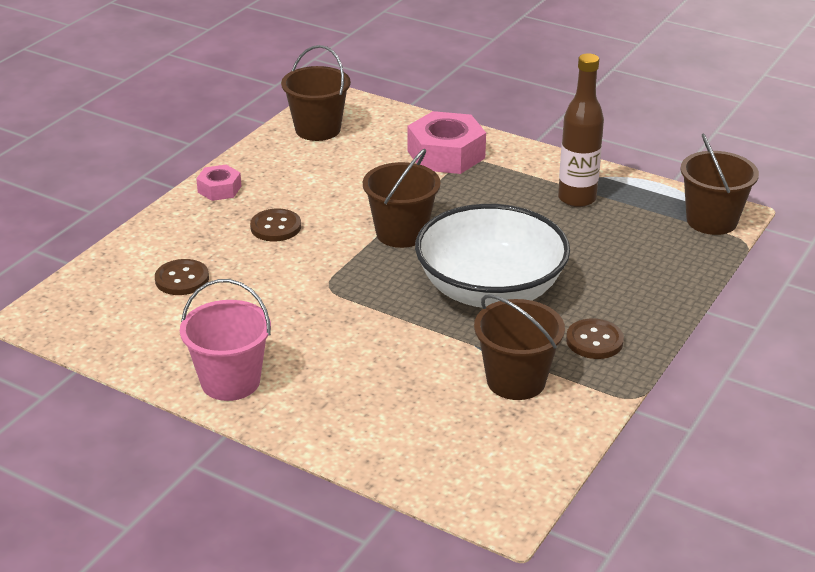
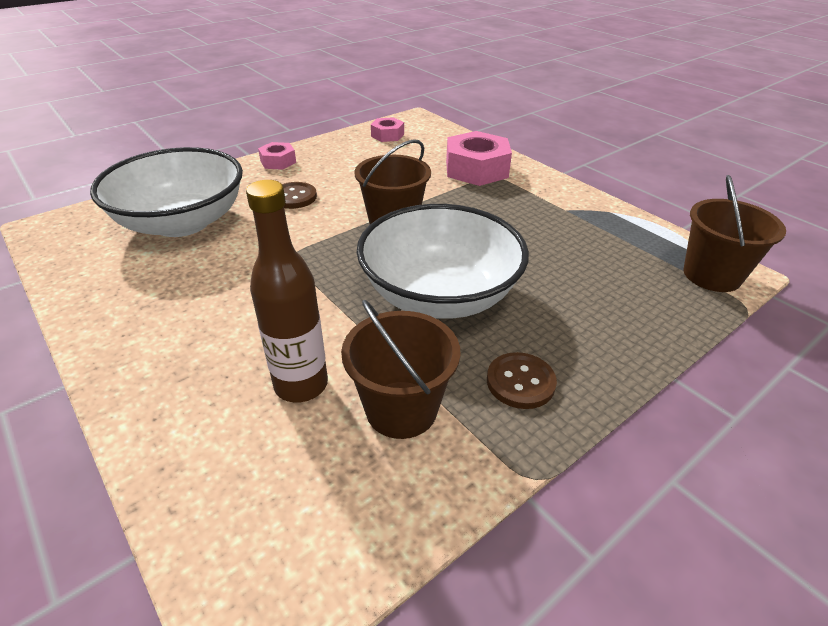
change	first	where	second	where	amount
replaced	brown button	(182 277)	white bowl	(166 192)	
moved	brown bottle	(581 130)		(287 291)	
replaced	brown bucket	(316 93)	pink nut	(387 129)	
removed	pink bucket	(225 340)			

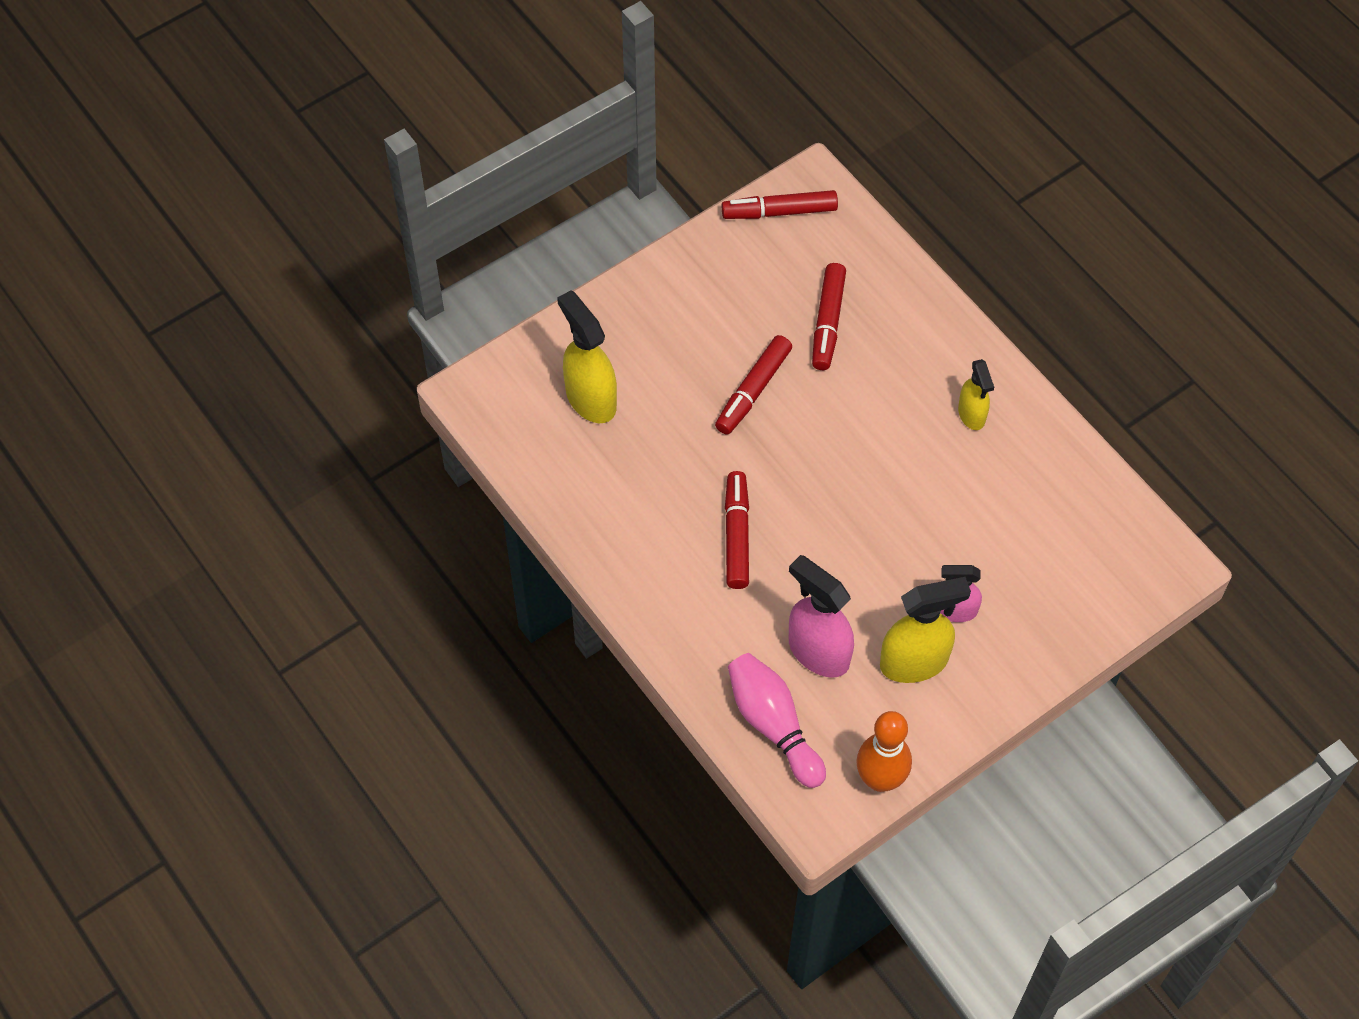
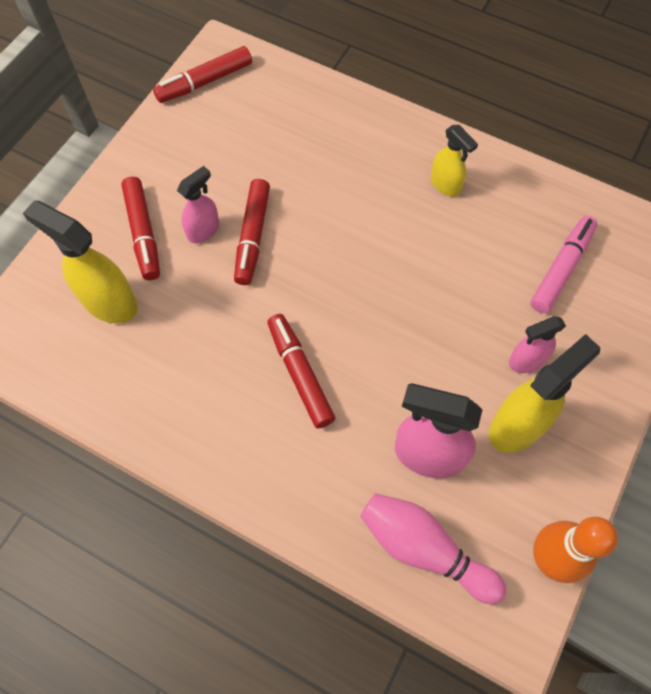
change	first	where	second	where	amount
moved	red marker	(829 316)		(140 228)	
added			pink spray bottle	(198 204)	
added			pink marker	(564 264)	

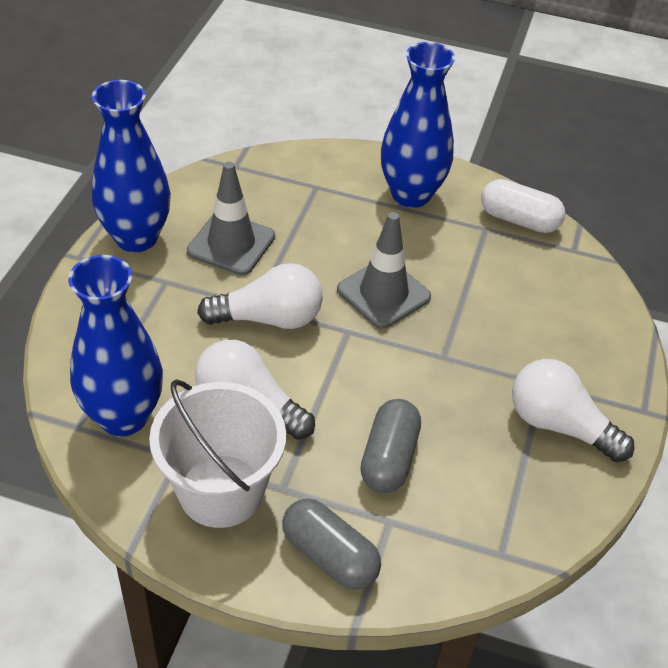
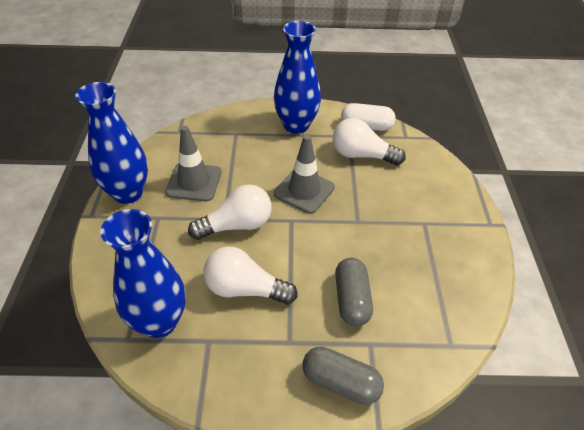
change	first	where	second	where	amount
moved	white light bulb	(573 410)		(369 141)	
removed	white bucket	(217 453)			

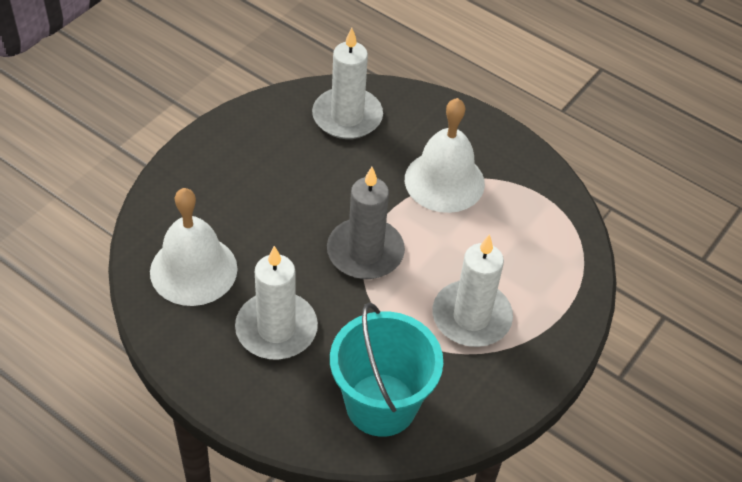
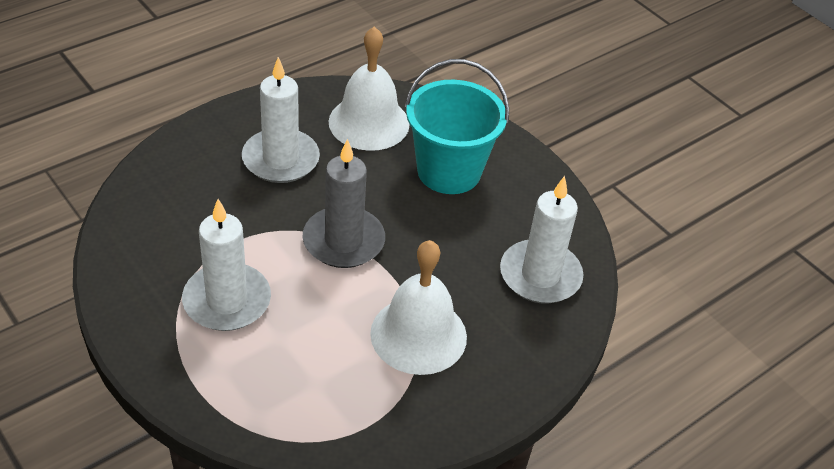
change	first	where	second	where	amount
moved	turquoise bucket	(386 369)		(457 126)	

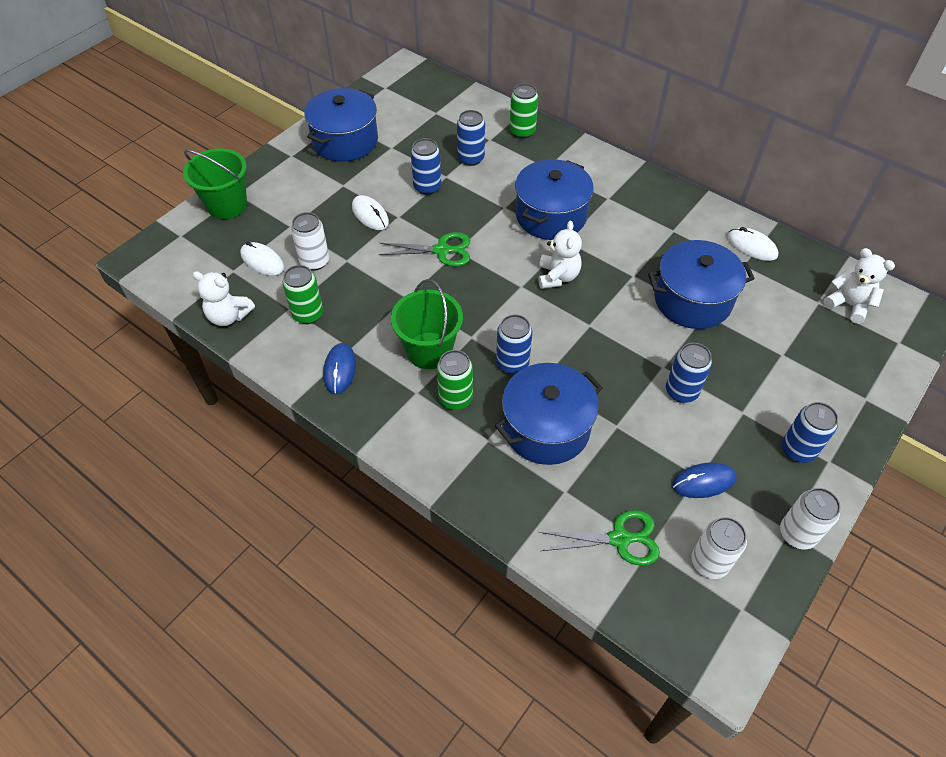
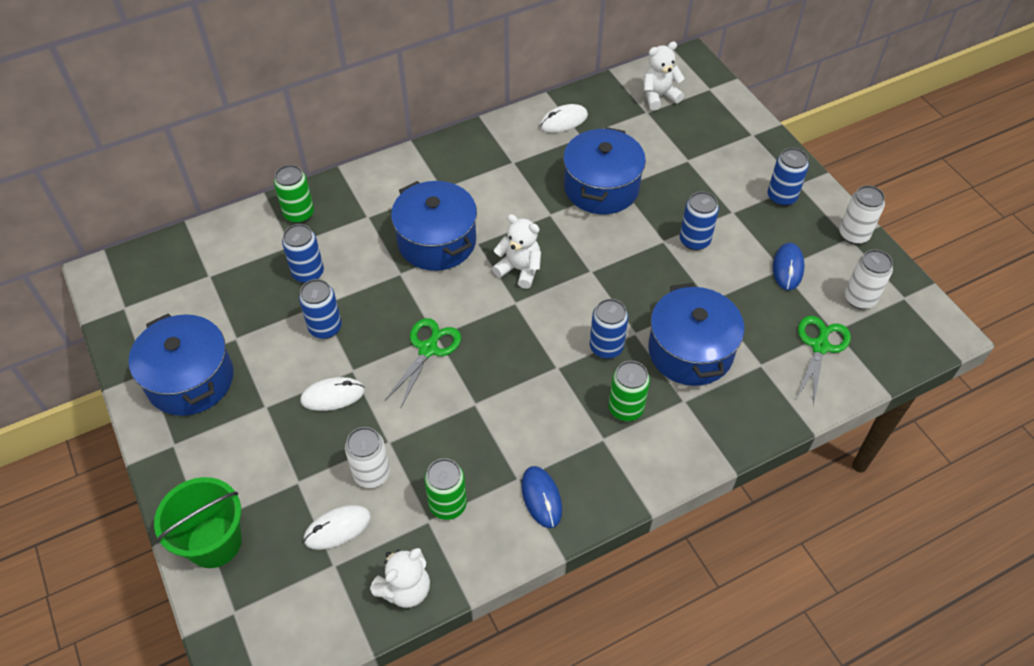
change	first	where	second	where	amount
turned	blue mouse	(339 368)		(541 497)	45 degrees clockwise
removed	green bucket	(427 324)			

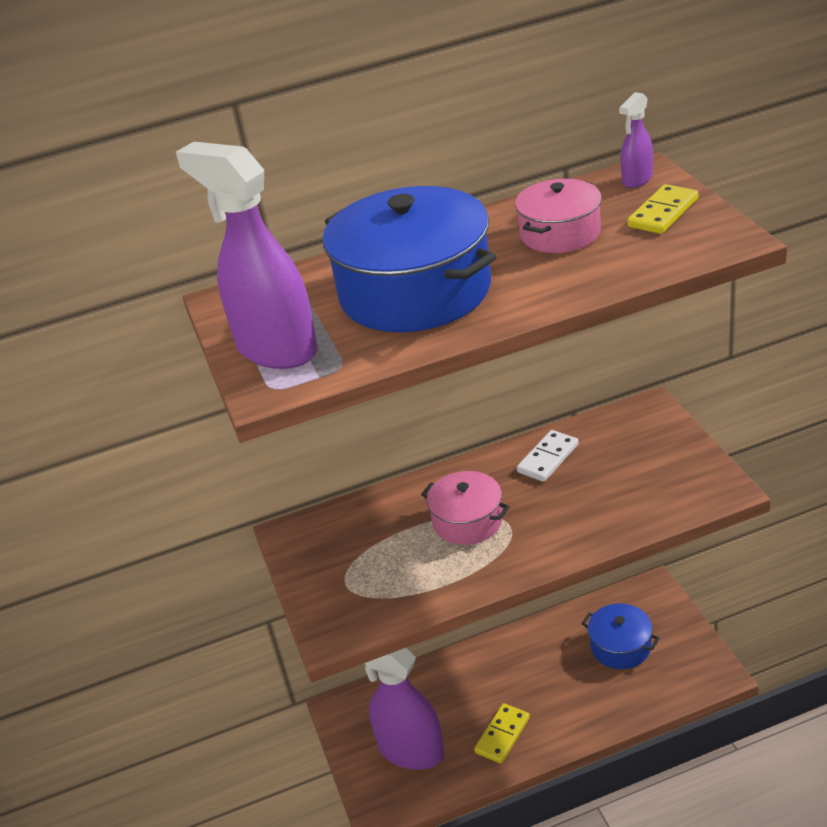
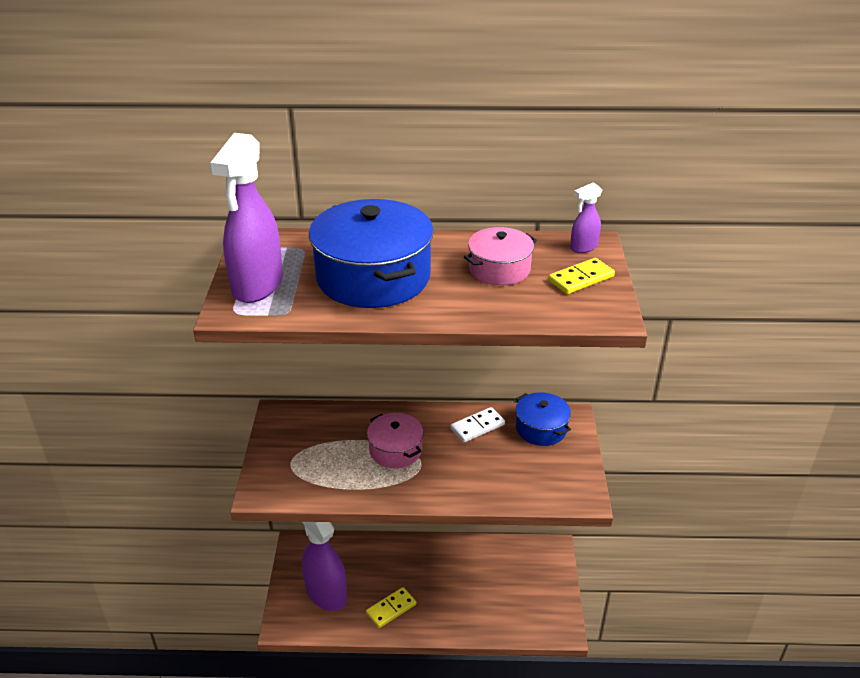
change	first	where	second	where	amount
turned	purple spray bottle	(247 255)		(246 218)	135 degrees counterclockwise
moved	blue pot	(620 636)		(543 419)	

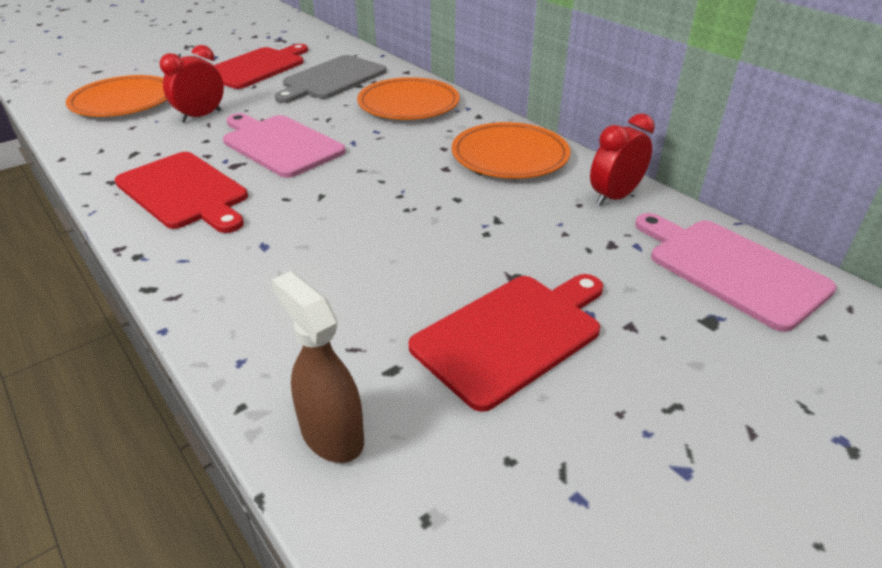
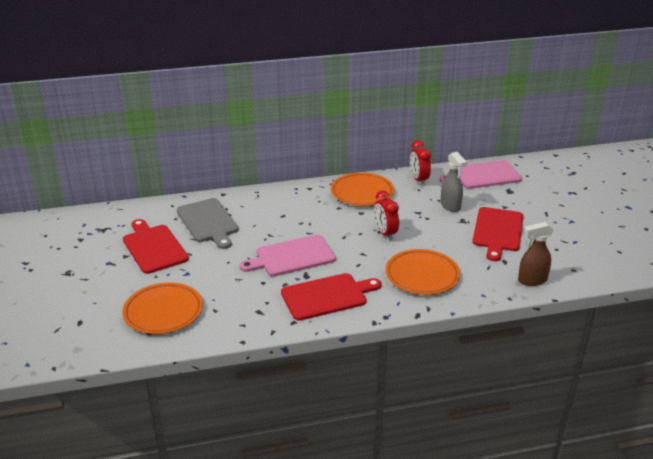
change	first	where	second	where	amount
moved	red clock	(191 84)		(386 215)	
moved	orange plate	(408 98)		(422 272)	
added			grey spray bottle	(453 182)	
turned	red cutting board	(505 343)		(498 234)	150 degrees counterclockwise

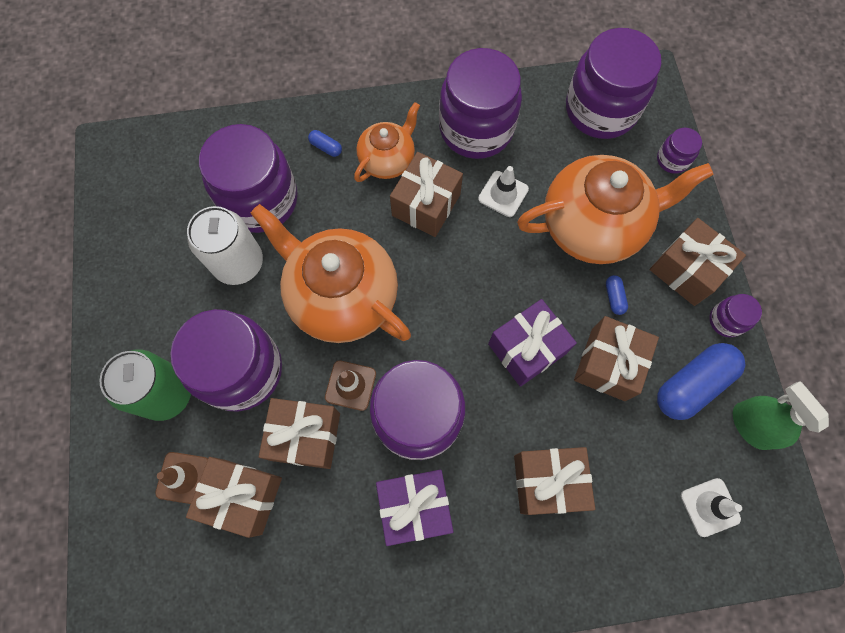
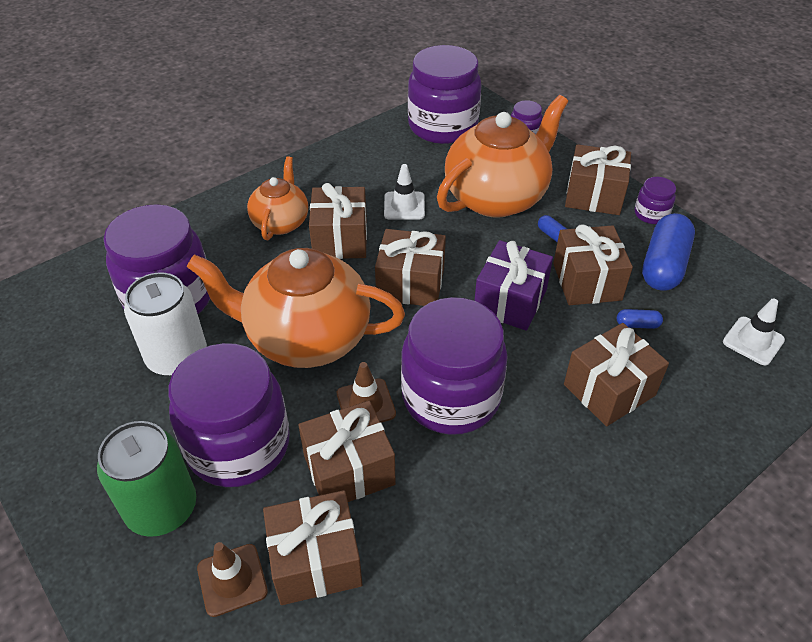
change	first	where	second	where	amount
added			brown gift	(410 267)	
moved	blue capsule	(325 143)		(640 319)	
removed	purple gift	(414 508)			
removed	purple jar	(480 103)			
removed	green spray bottle	(781 415)			

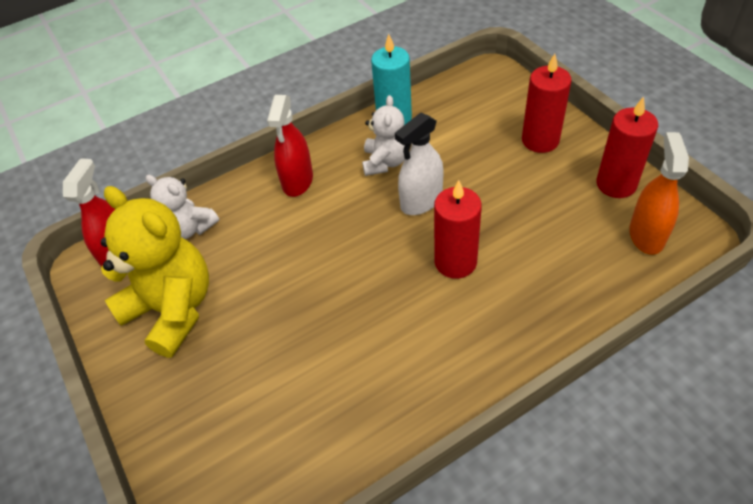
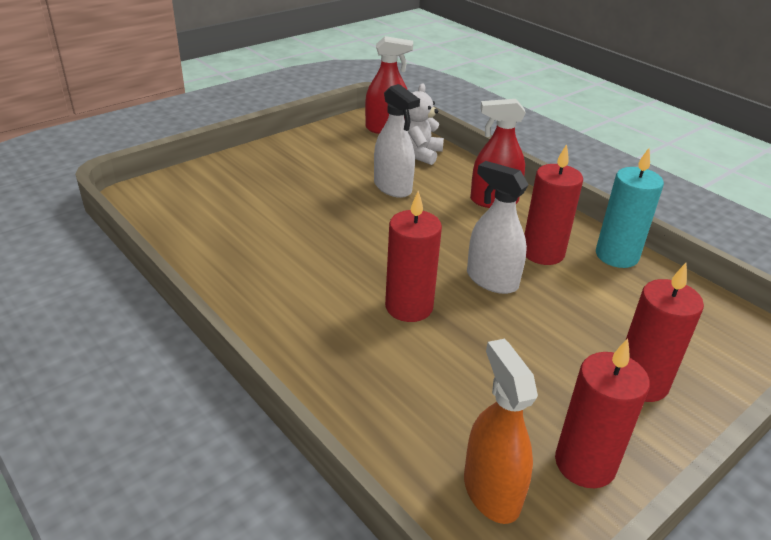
change	first	where	second	where	amount
added			white spray bottle	(397 141)	
turned	orange spray bottle	(659 193)		(501 431)	105 degrees counterclockwise
replaced	white teddy bear	(383 135)	red candle	(553 204)	
removed	yellow teddy bear	(155 272)			

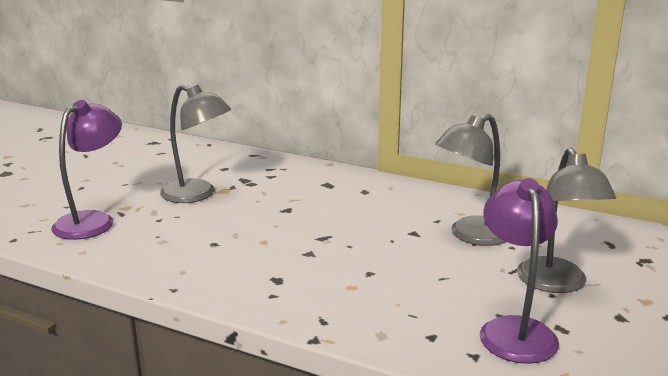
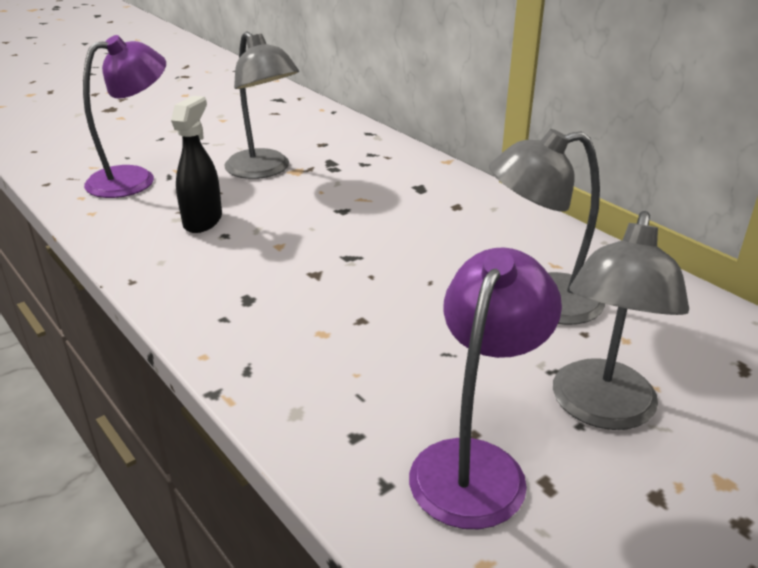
change	first	where	second	where	amount
added			black spray bottle	(196 164)	

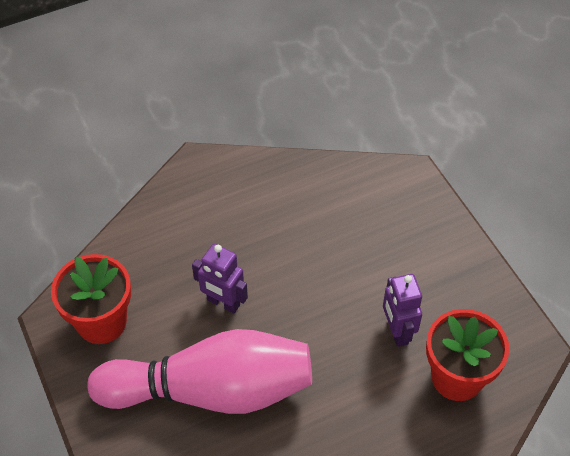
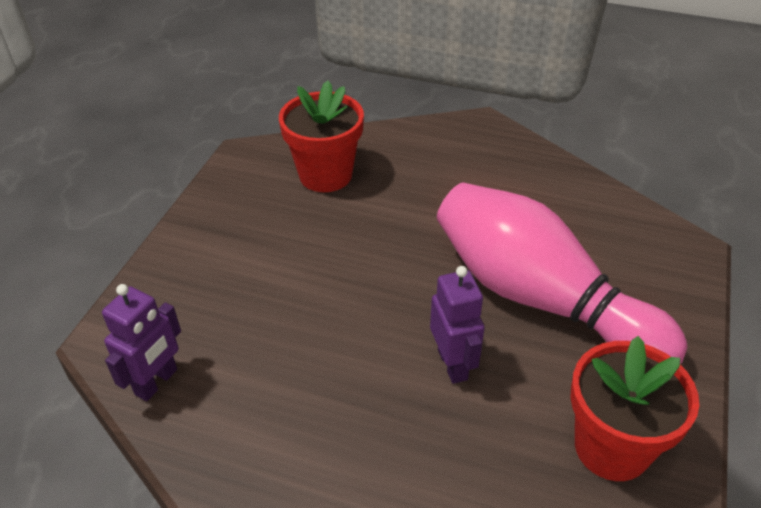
change	first	where	second	where	amount
moved	purple robot	(402 310)		(141 342)	

